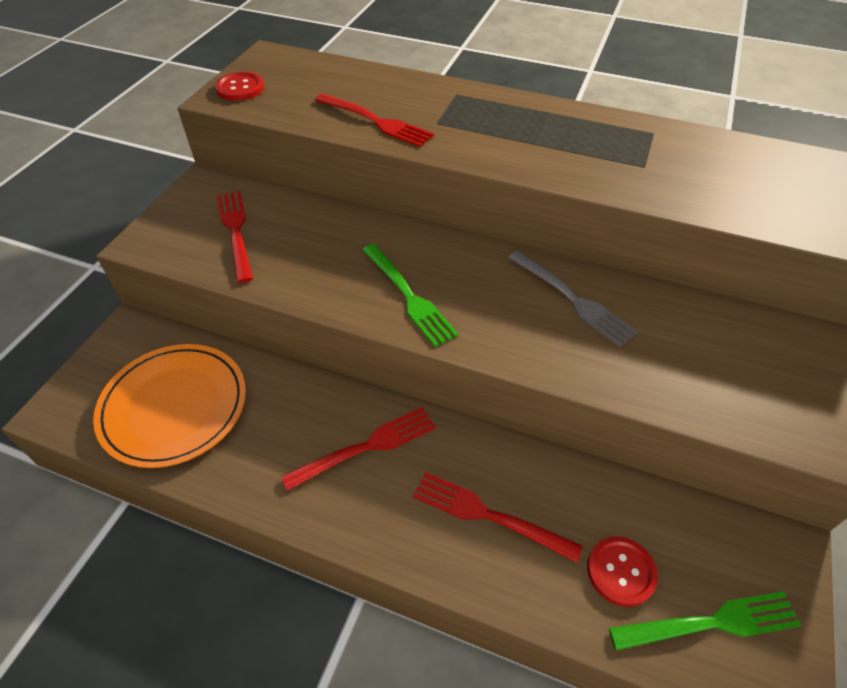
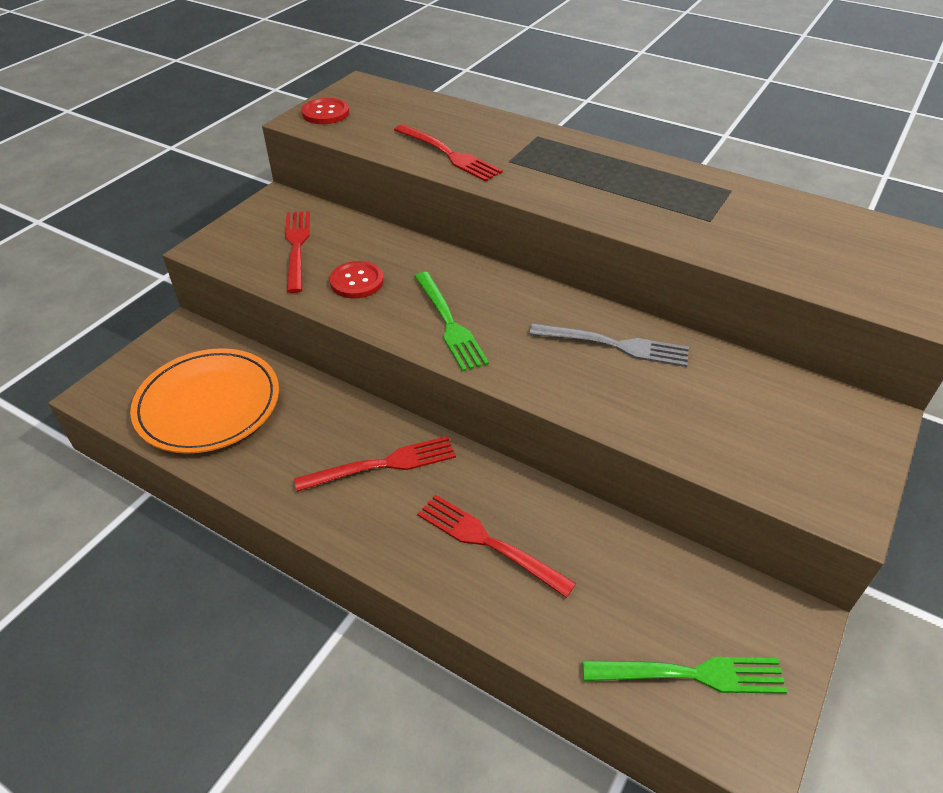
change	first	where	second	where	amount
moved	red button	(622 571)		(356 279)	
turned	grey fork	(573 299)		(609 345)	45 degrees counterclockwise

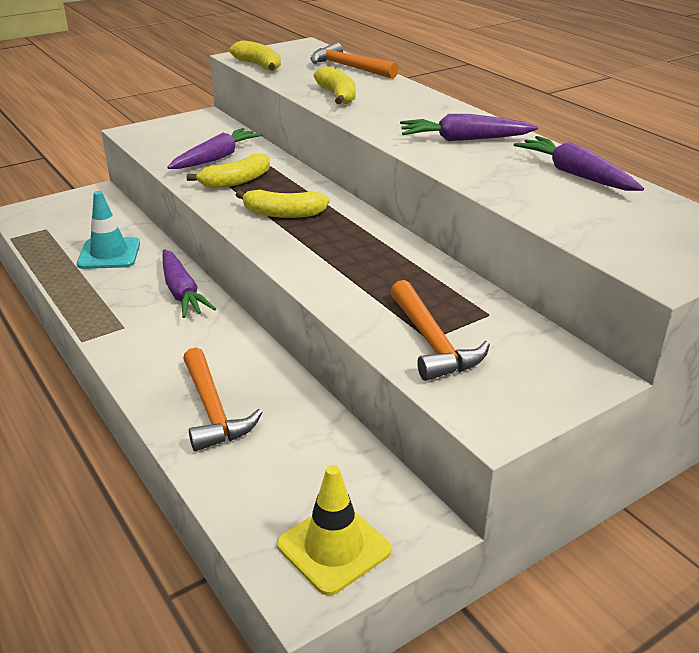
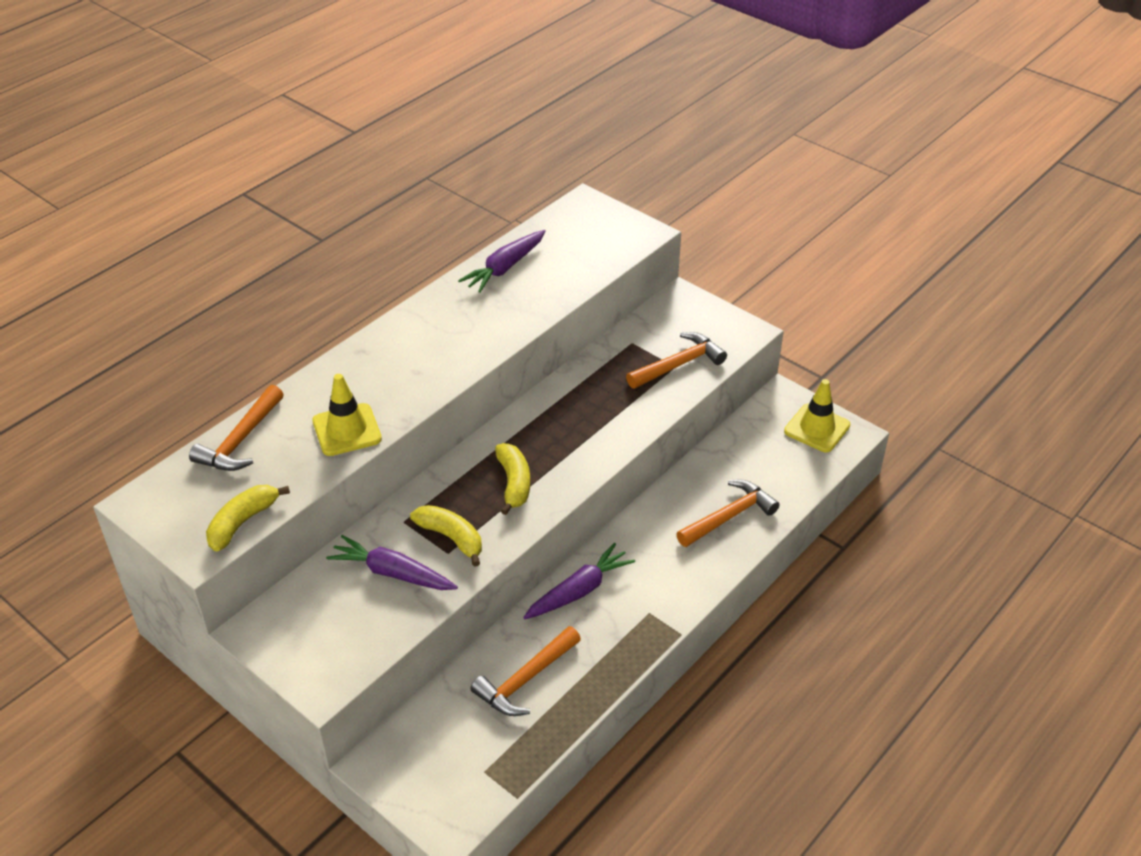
change	first	where	second	where	amount
replaced	yellow banana	(335 85)	yellow traffic cone	(347 415)	
replaced	turquoise traffic cone	(108 230)	orange hammer	(525 671)	
removed	purple carrot	(469 127)			

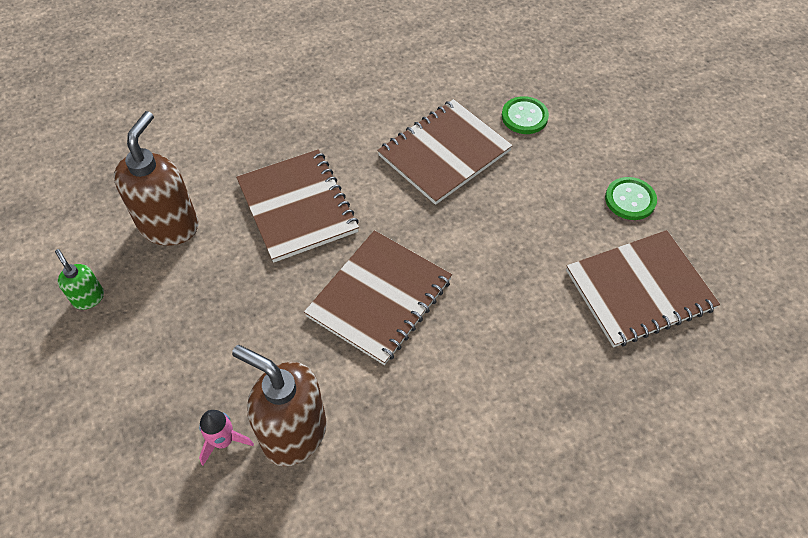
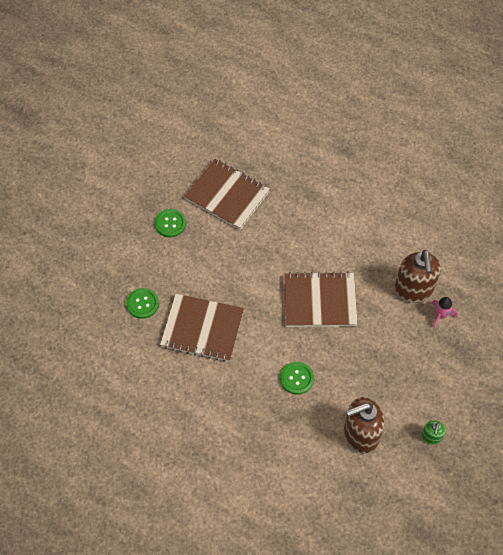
change	first	where	second	where	amount
replaced	brown notebook	(297 206)	green button	(297 378)	

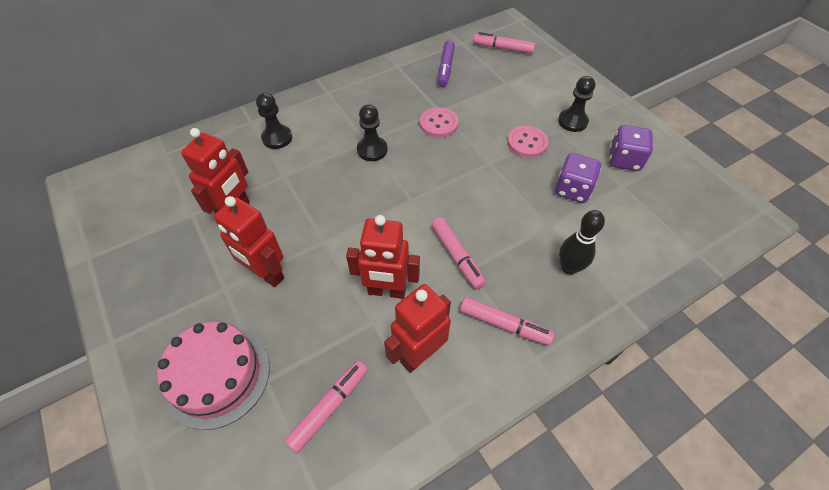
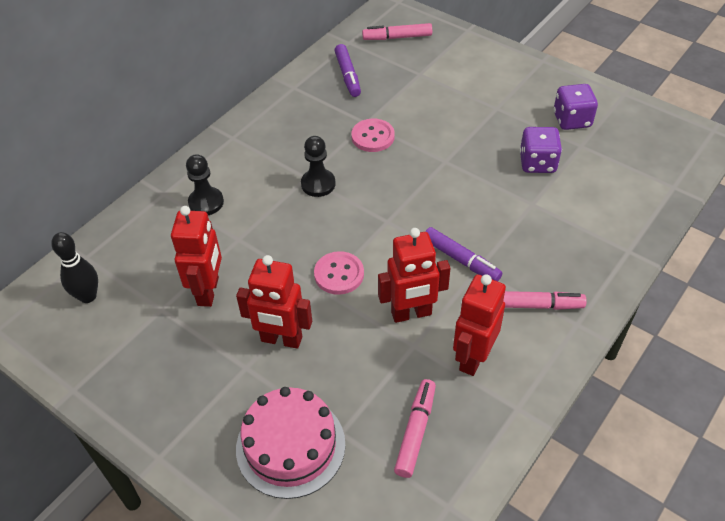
change	first	where	second	where	amount
moved	black bowling pin	(582 242)		(74 267)	
moved	pink button	(527 142)		(339 273)	
recoloured	pink marker	(459 253)	purple marker	(463 254)	
removed	black pawn	(576 104)			

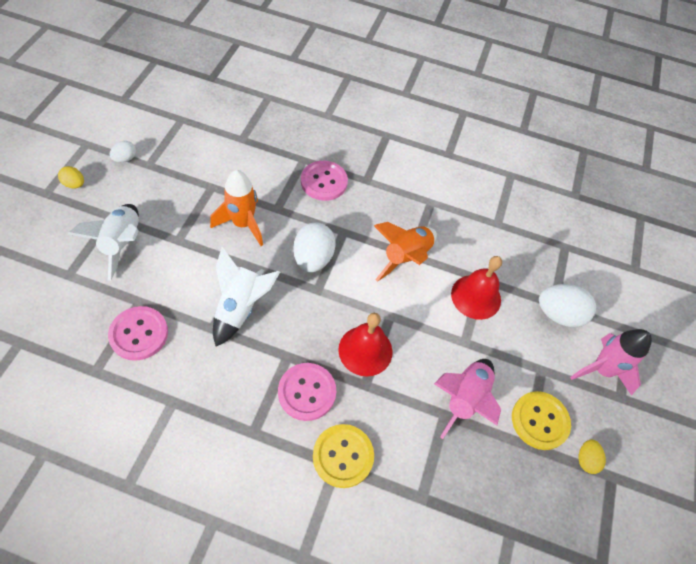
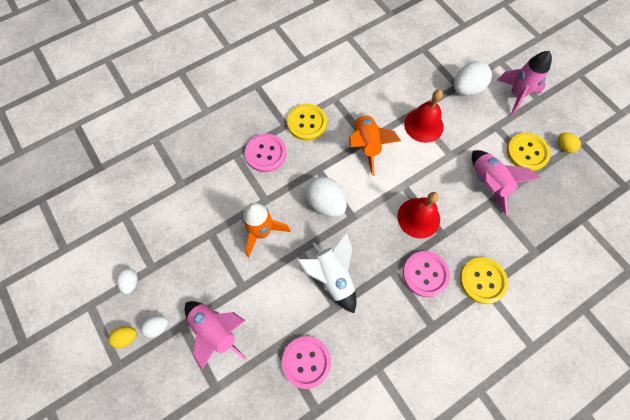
change	first	where	second	where	amount
added			white egg	(154 327)	
recoloured	white rocket	(103 242)	pink rocket	(215 335)	
added			yellow button	(307 122)	

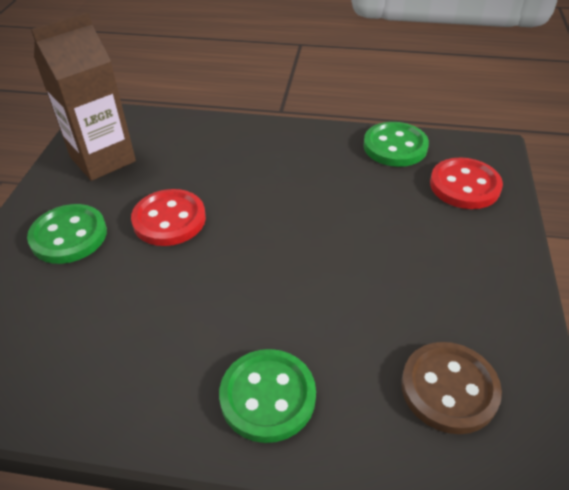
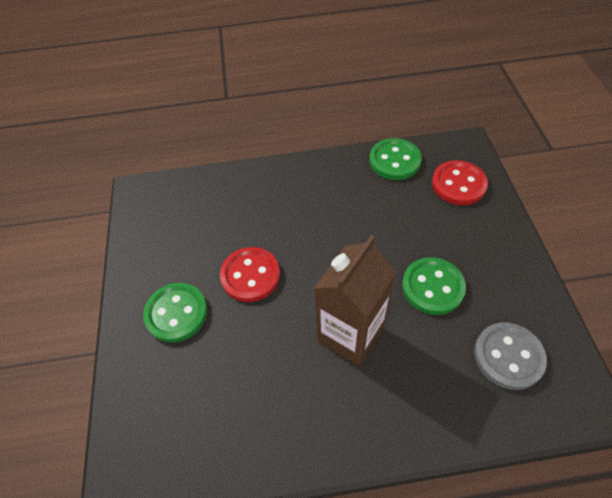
change	first	where	second	where	amount
moved	brown carton	(83 96)		(355 300)	
moved	green button	(267 396)		(434 286)	
recoloured	brown button	(451 388)	grey button	(510 356)	

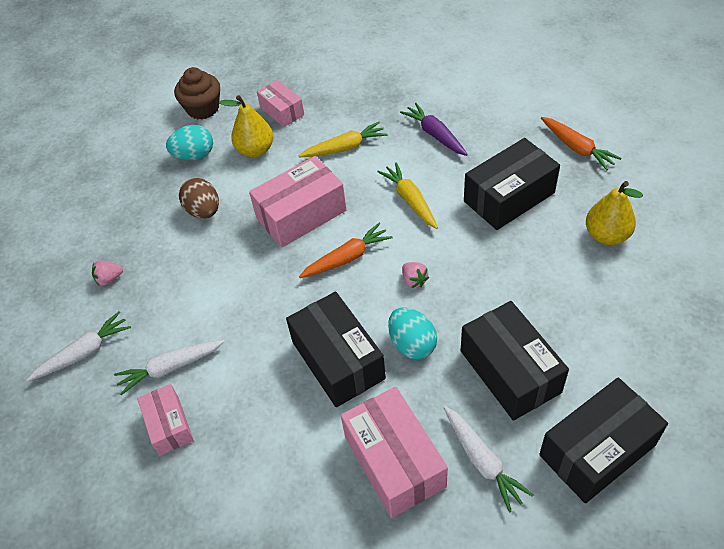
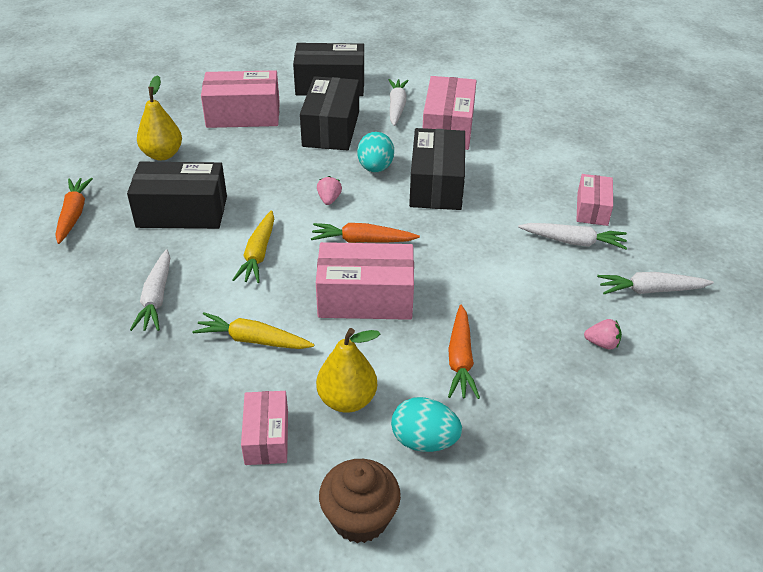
change	first	where	second	where	amount
recoloured	purple carrot	(434 129)	white carrot	(150 290)	
added			pink box	(240 99)	
replaced	brown egg	(199 198)	orange carrot	(464 352)	

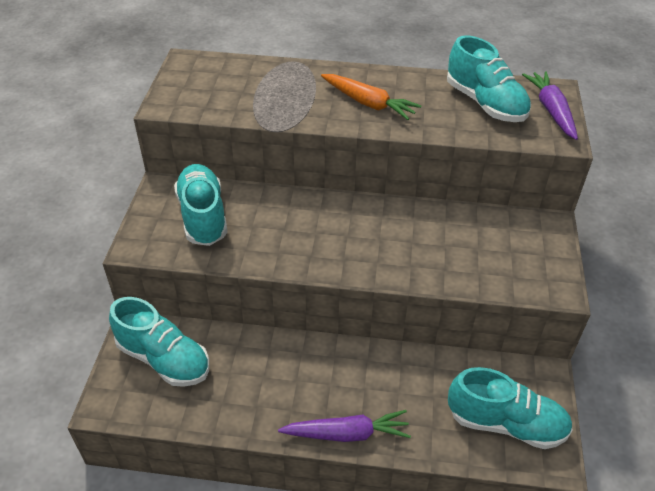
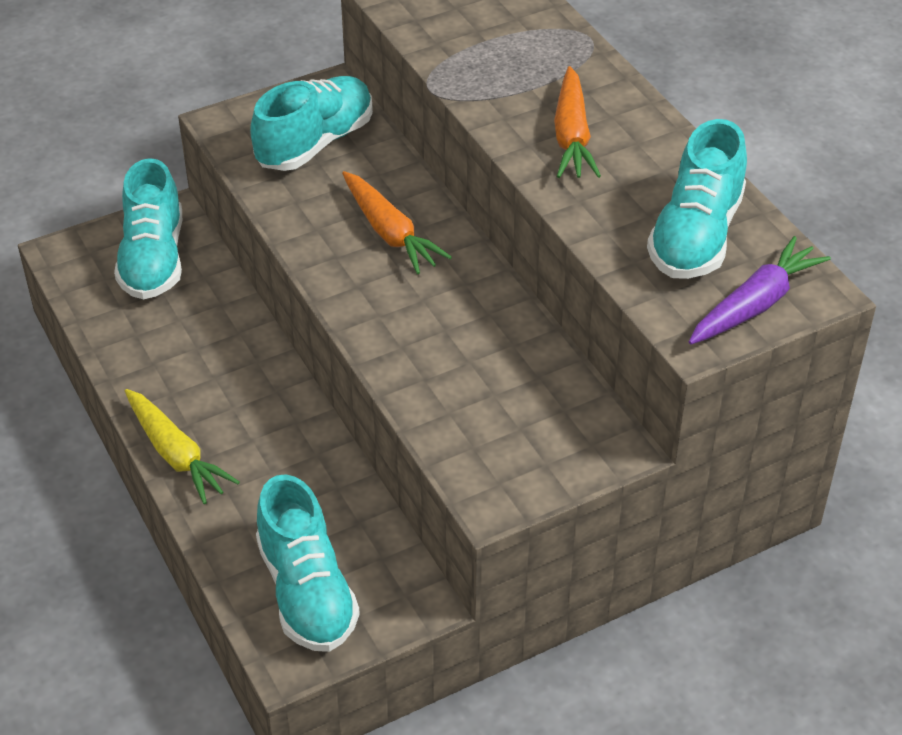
change	first	where	second	where	amount
recoloured	purple carrot	(344 426)	yellow carrot	(182 446)	
added			orange carrot	(397 222)	

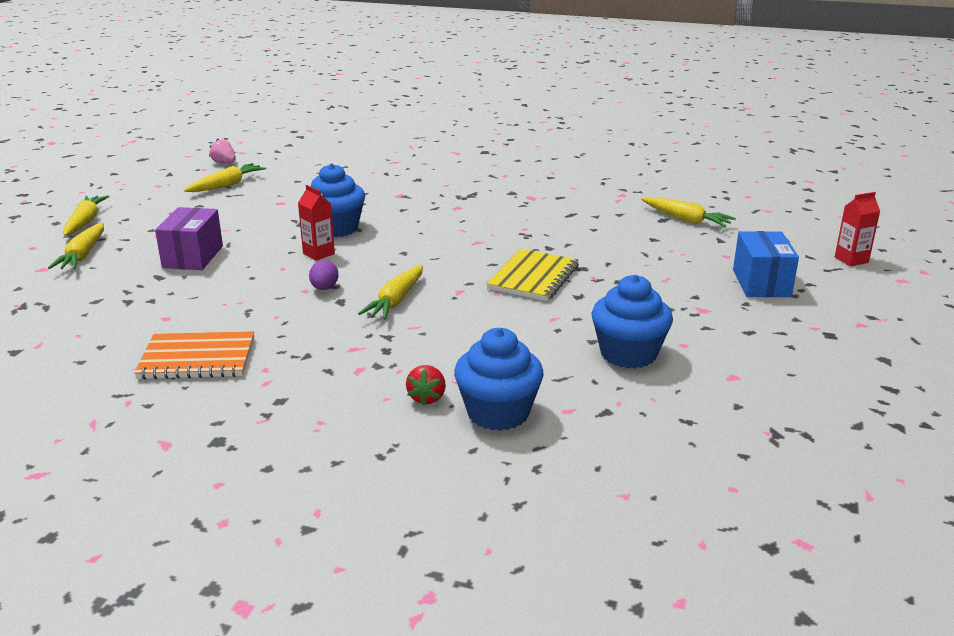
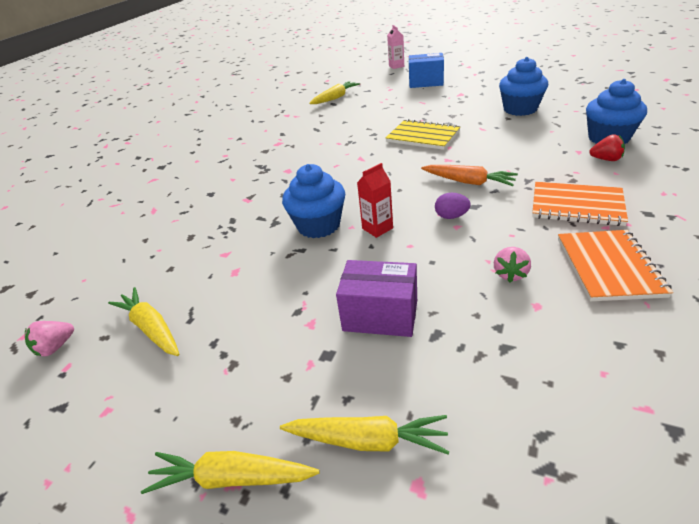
change	first	where	second	where	amount
recoloured	red carton	(857 229)	pink carton	(395 47)	
recoloured	yellow carrot	(390 292)	orange carrot	(469 175)	
added			pink strawberry	(512 264)	
added			orange notebook	(580 204)	

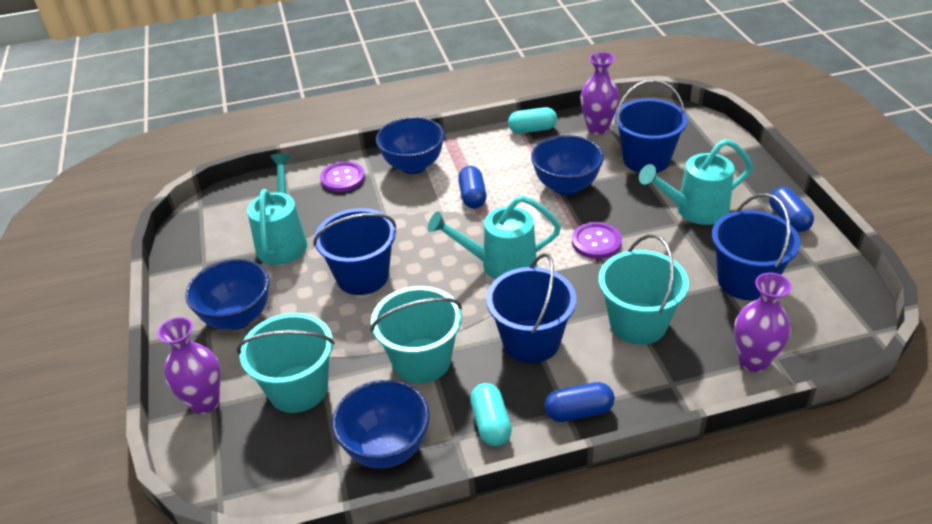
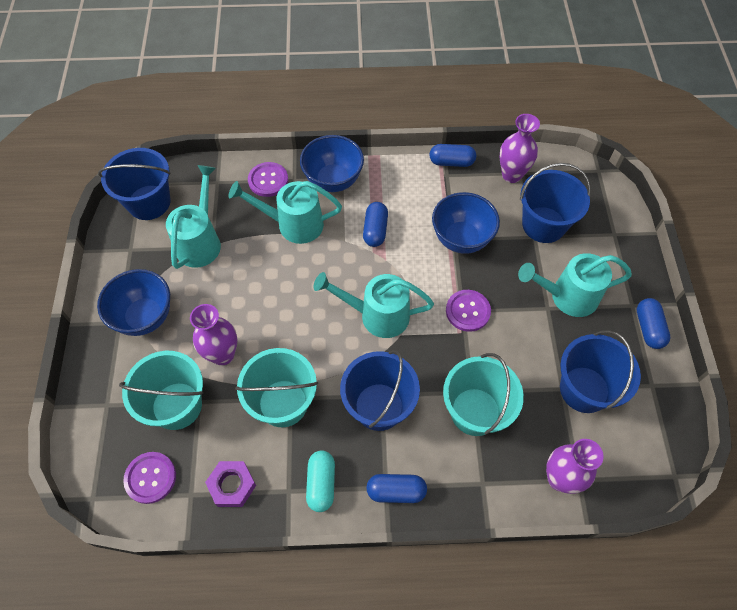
change	first	where	second	where	amount
moved	blue bucket	(354 251)		(134 184)	
added			purple button	(149 478)	
moved	purple vase	(188 365)		(213 335)	
replaced	blue bowl	(381 424)	purple nut	(230 484)	
added			turquoise watering can	(285 212)	
recoloured	turquoise capsule	(532 120)	blue capsule	(452 155)	

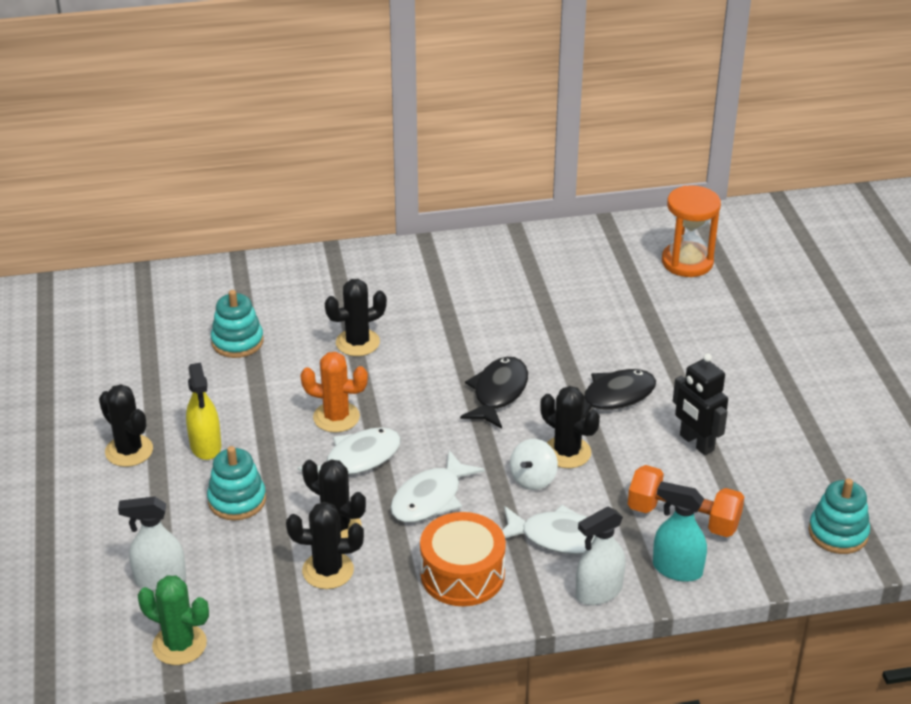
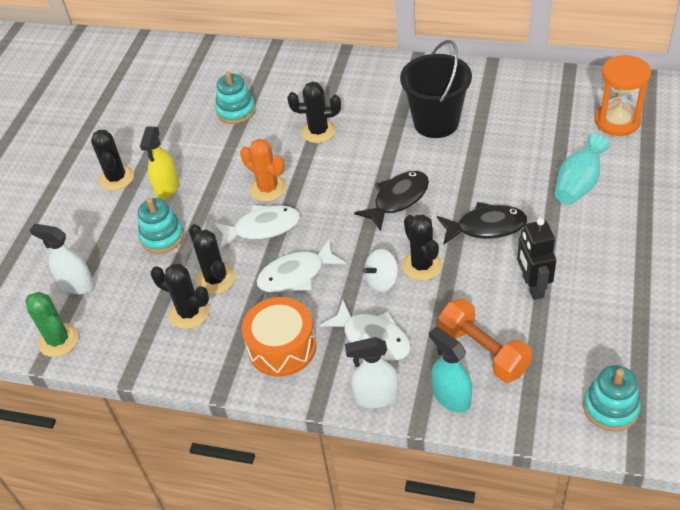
change	first	where	second	where	amount
added			black bucket	(436 89)	
added			turquoise vase	(582 169)	

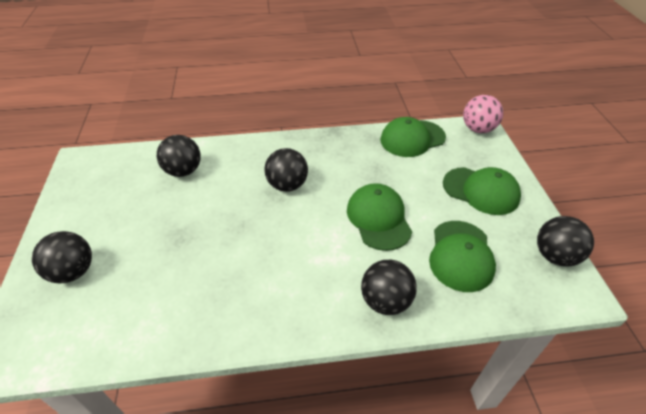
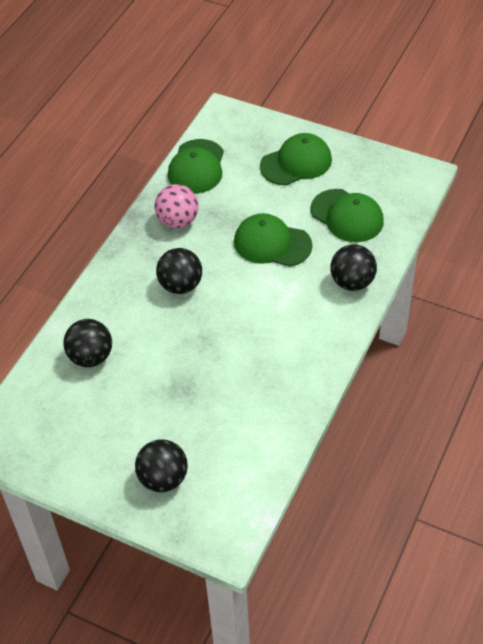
change	first	where	second	where	amount
moved	pink ball	(483 114)		(177 206)	
removed	black ball	(565 241)			

